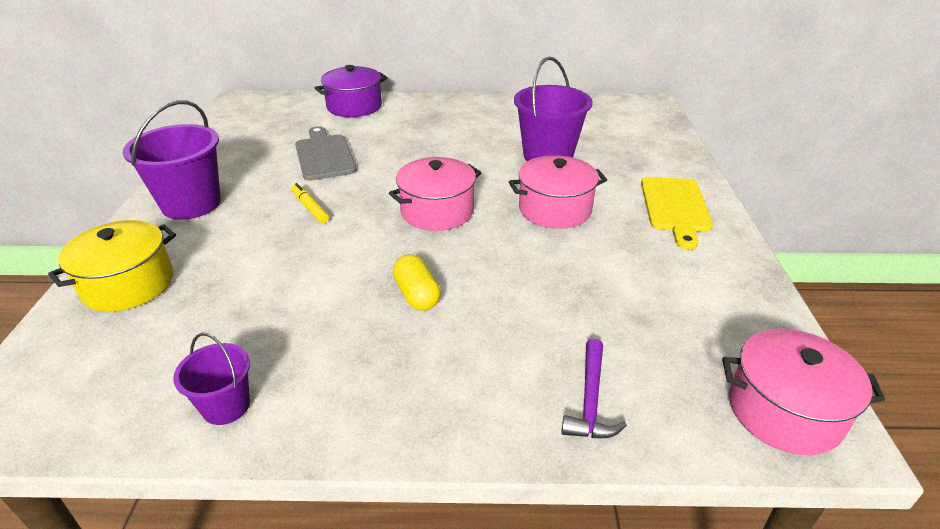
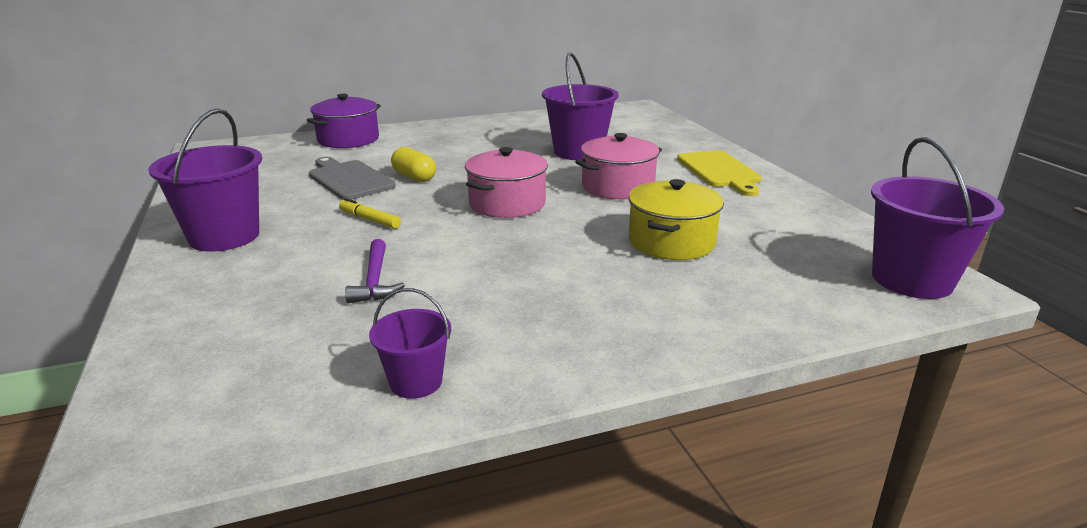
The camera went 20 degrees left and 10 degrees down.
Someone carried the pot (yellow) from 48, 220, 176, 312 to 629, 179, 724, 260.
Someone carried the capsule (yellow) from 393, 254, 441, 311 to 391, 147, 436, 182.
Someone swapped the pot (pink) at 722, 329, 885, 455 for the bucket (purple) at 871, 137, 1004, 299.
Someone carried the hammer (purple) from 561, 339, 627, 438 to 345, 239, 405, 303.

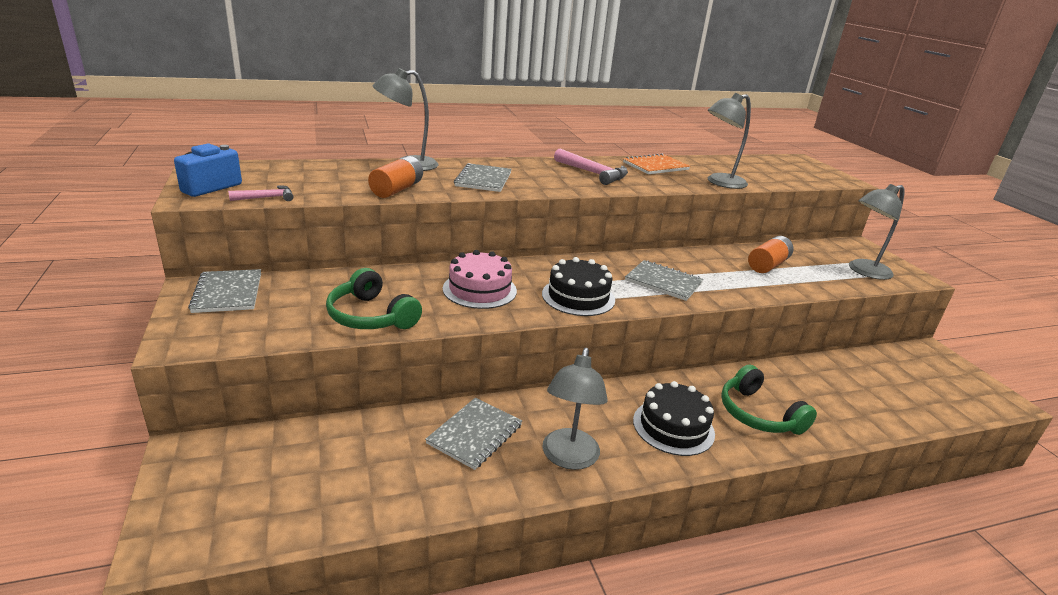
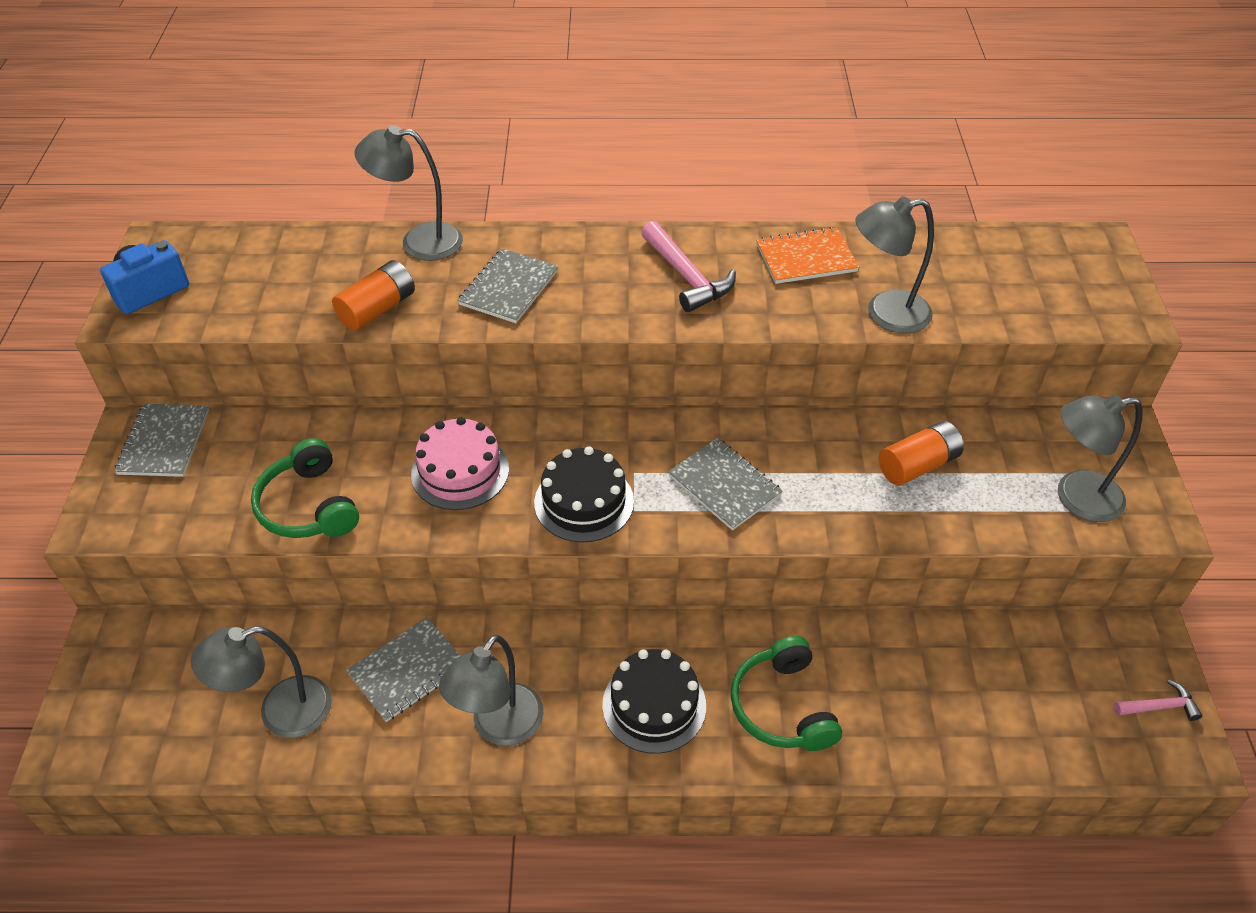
The camera went 20 degrees right and 20 degrees up.
Someone carried the hammer (pink) from 228, 185, 294, 201 to 1114, 679, 1202, 721.
Someone put down the lamp (grey) at 191, 626, 332, 738.

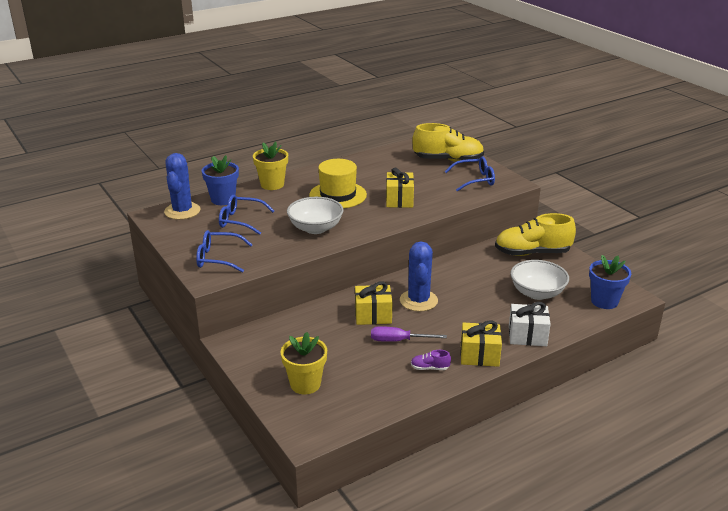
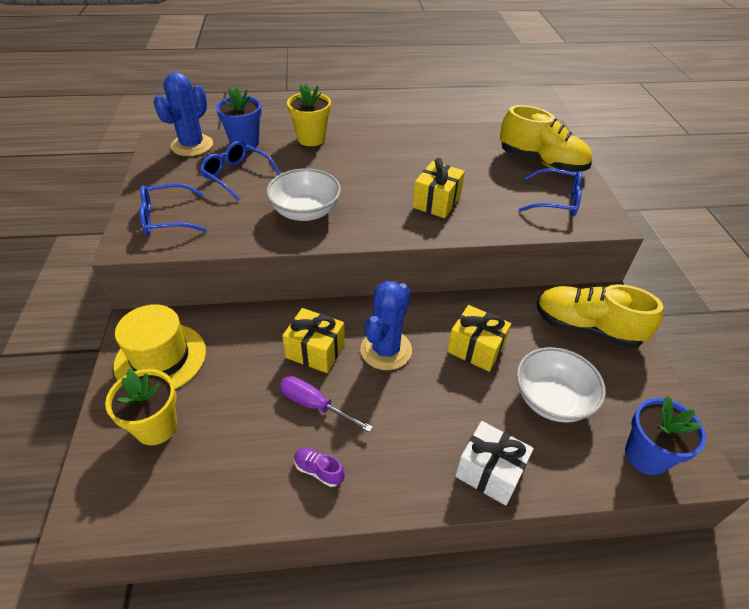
The camera went 25 degrees right and 15 degrees up.
Someone carried the hat (yellow) from 309, 159, 367, 209 to 114, 304, 206, 389.
Someone rotated the glasses (blue) at 196, 230, 253, 273 by 45 degrees counterclockwise.
Someone carried the gift (yellow) from 460, 320, 502, 367 to 447, 305, 511, 372.

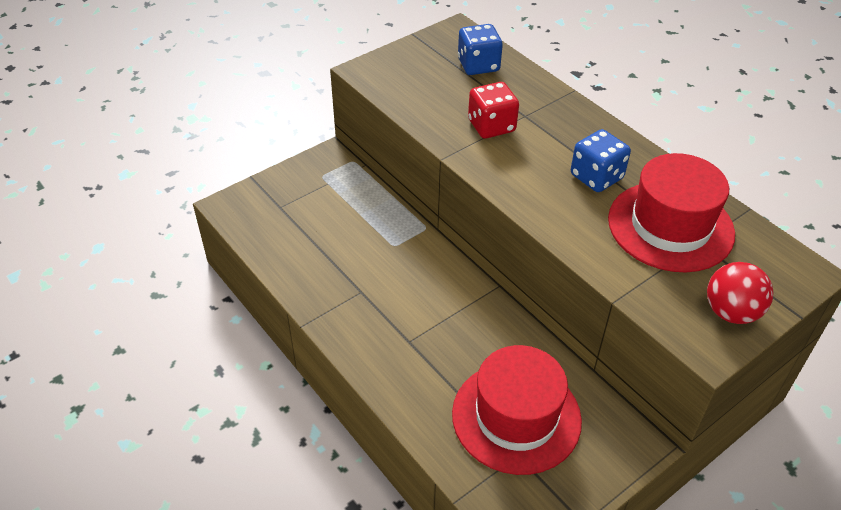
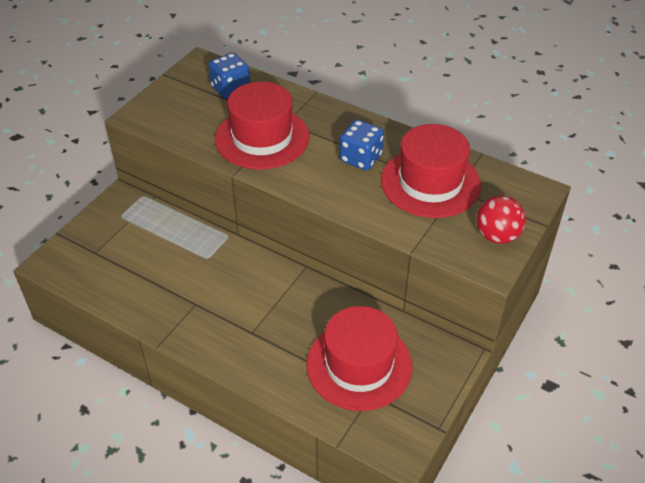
The camera went 20 degrees left and 0 degrees up.
Someone swapped the dice (red) at 468, 82, 519, 139 for the hat (red) at 215, 82, 310, 169.

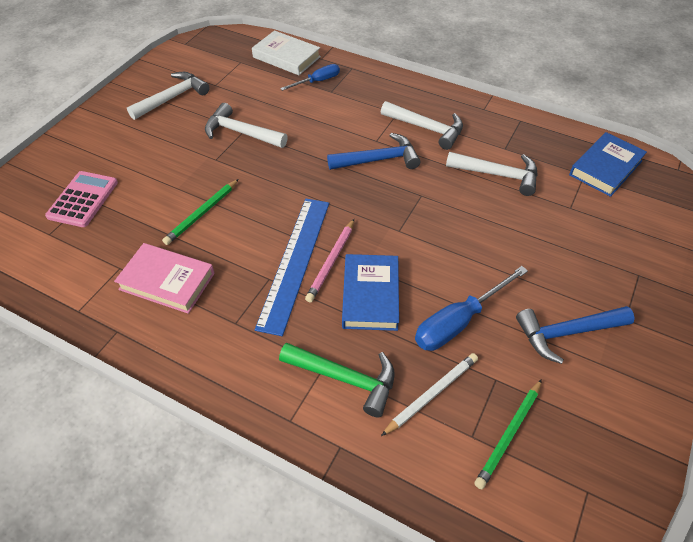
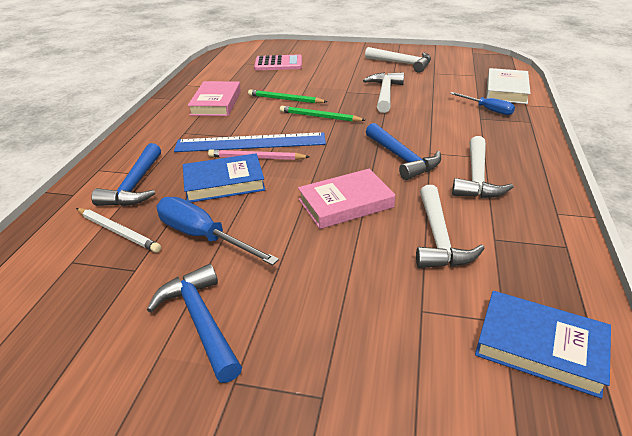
The camera went 75 degrees right and 15 degrees down.
Someone repainted the hammer (green) at 279, 343, 395, 417, which became the hammer (blue) at 91, 143, 161, 206.
Someone carried the pencil (green) from 474, 379, 542, 489 to 280, 106, 365, 122.
Someone put down the book (pink) at 298, 169, 395, 229.

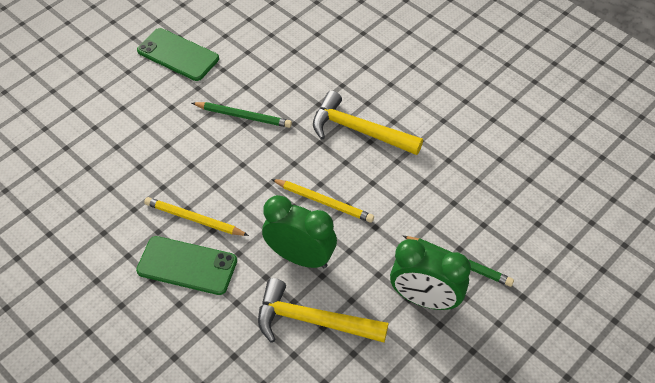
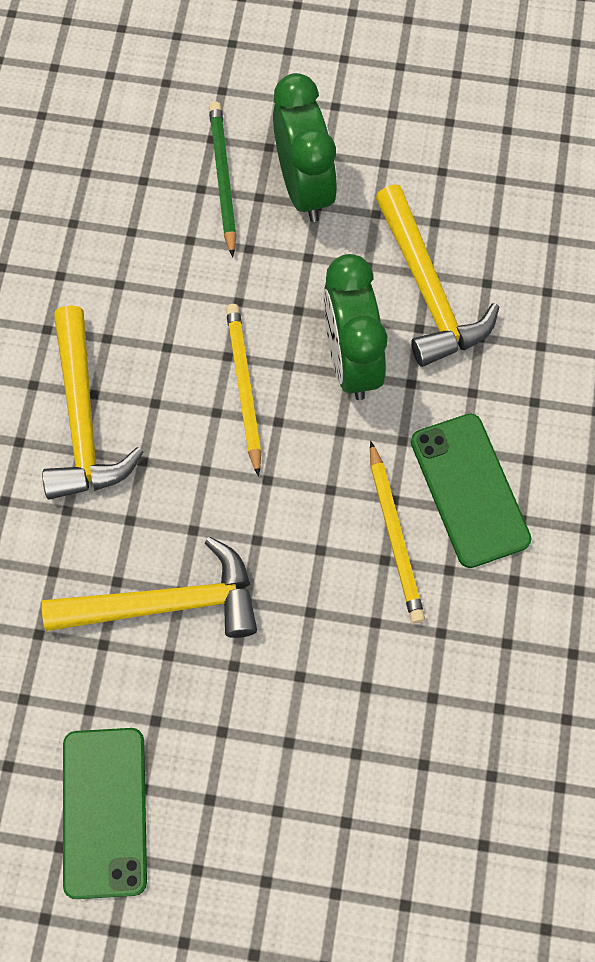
The camera went 125 degrees left and 15 degrees up.
Someone swapped the pencil (green) at 192, 102, 292, 128 for the hammer (yellow) at 42, 537, 257, 638.

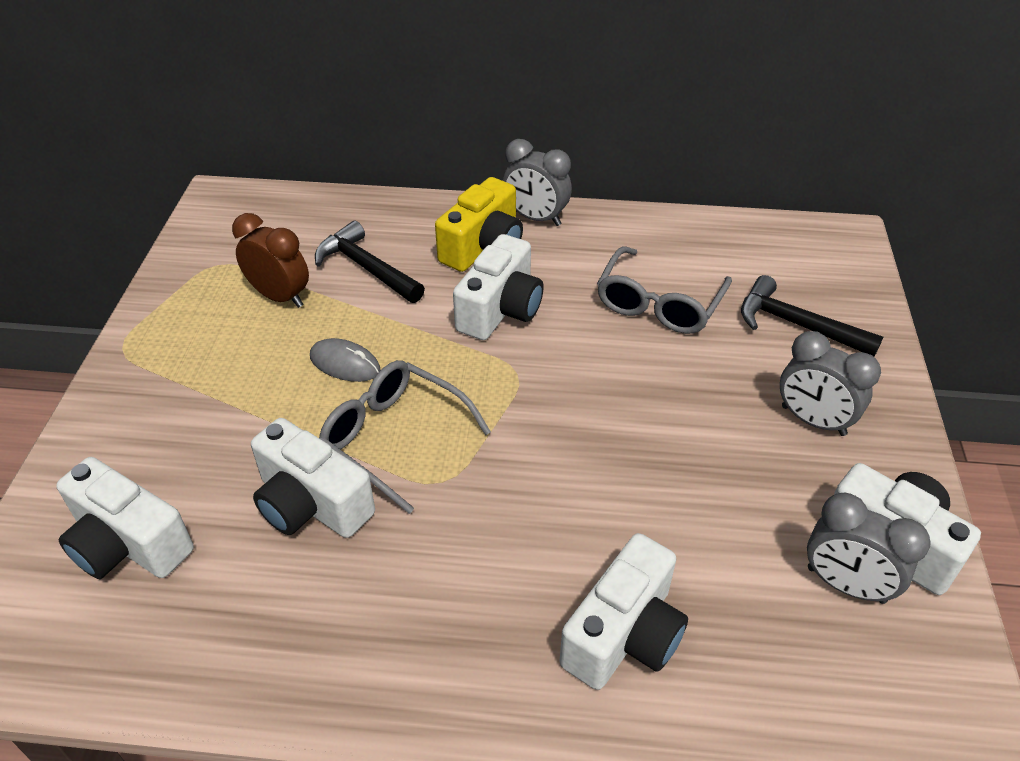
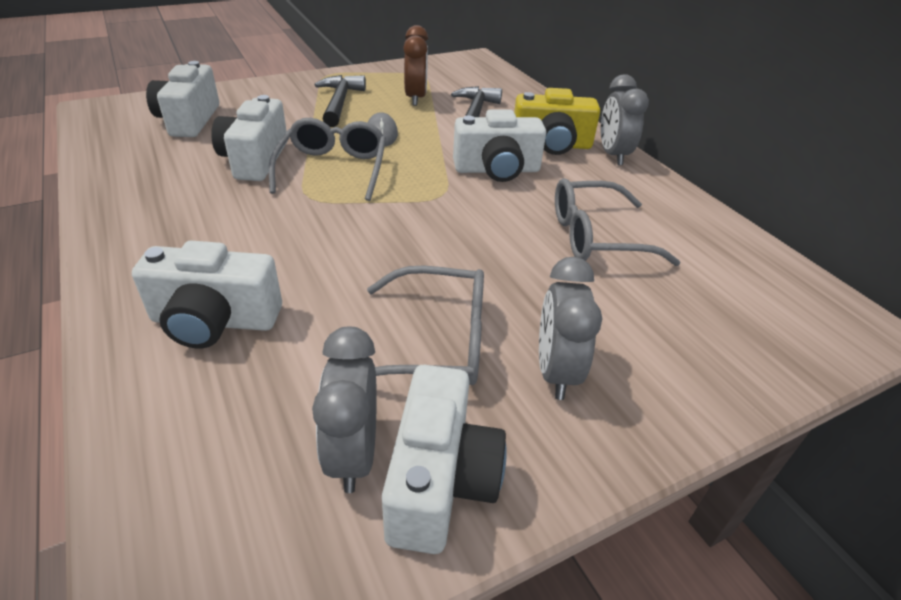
The camera went 55 degrees right and 5 degrees down.
Someone carried the hammer (black) from 741, 275, 883, 357 to 314, 75, 366, 127.
Someone put down the glasses (grey) at 367, 266, 484, 385.

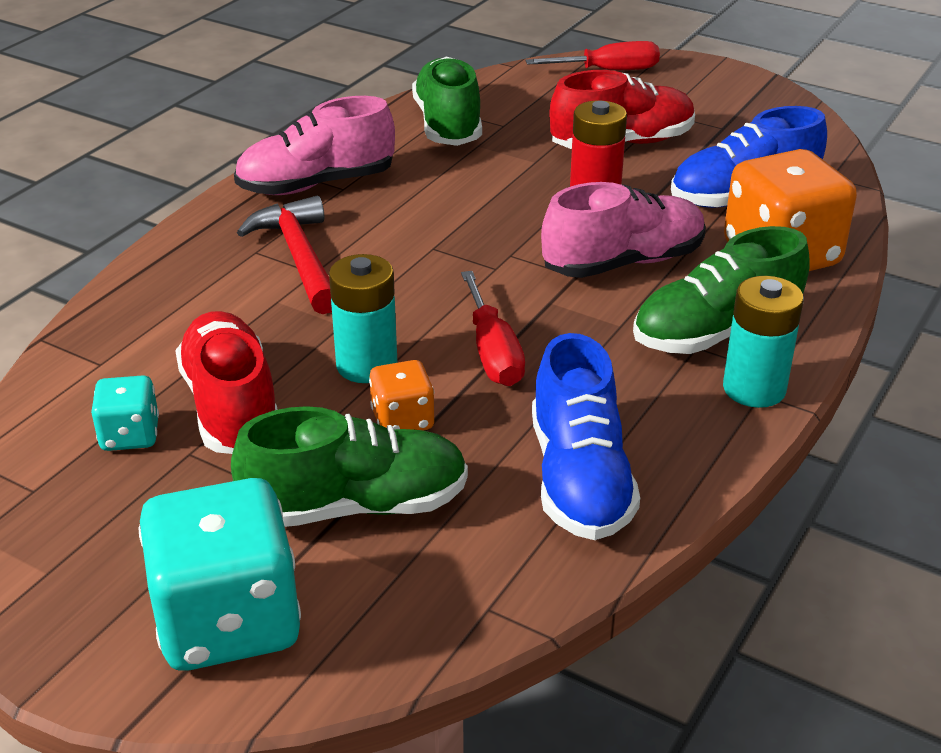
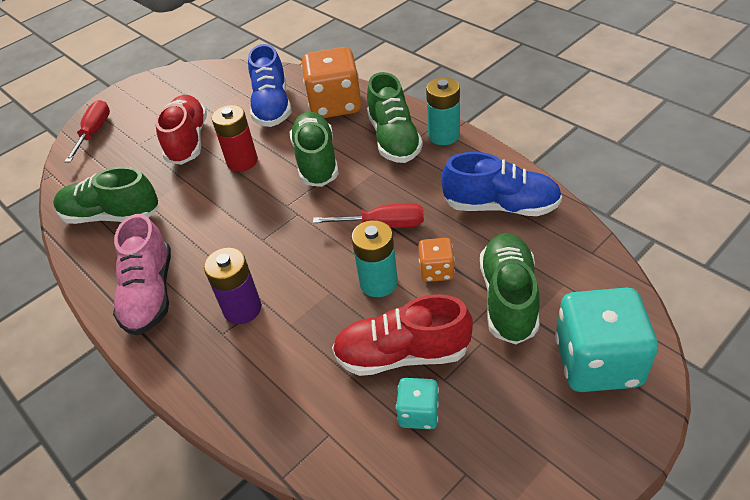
The camera went 70 degrees left and 10 degrees up.
Someone repainted the shoe (pink) at 541, 182, 706, 278, which became the shoe (green) at 290, 112, 339, 187.
Someone swapped the hammer (red) at 237, 196, 332, 314 for the battery (purple) at 204, 248, 261, 324.

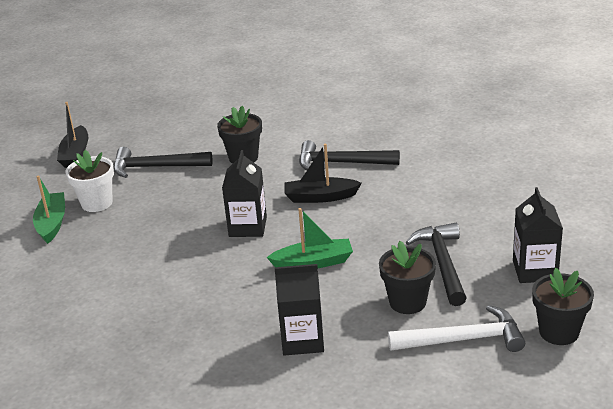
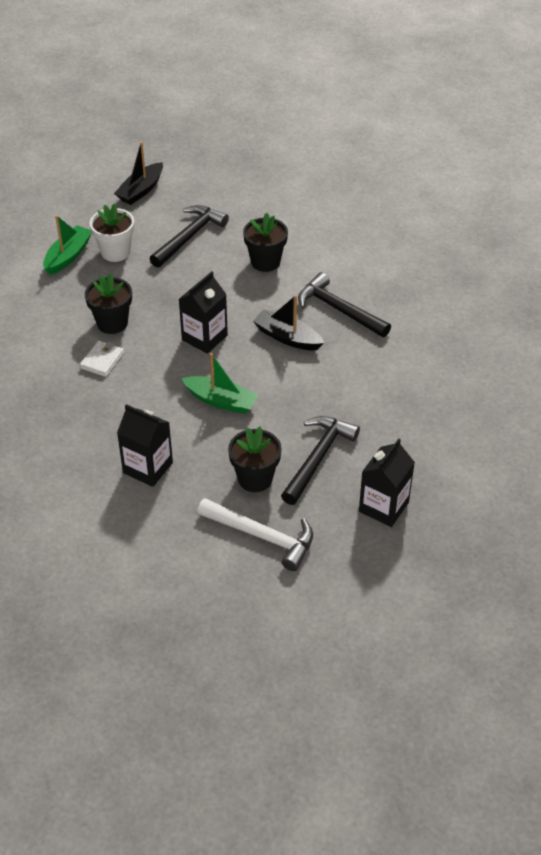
The camera went 30 degrees right and 15 degrees up.
Someone rotated the hammer (black) at 114, 147, 213, 178 by 90 degrees clockwise.
Someone carried the flower pot (black) from 532, 268, 594, 345 to 85, 273, 132, 334.
Someone put down the wallet (white) at 80, 340, 124, 377.

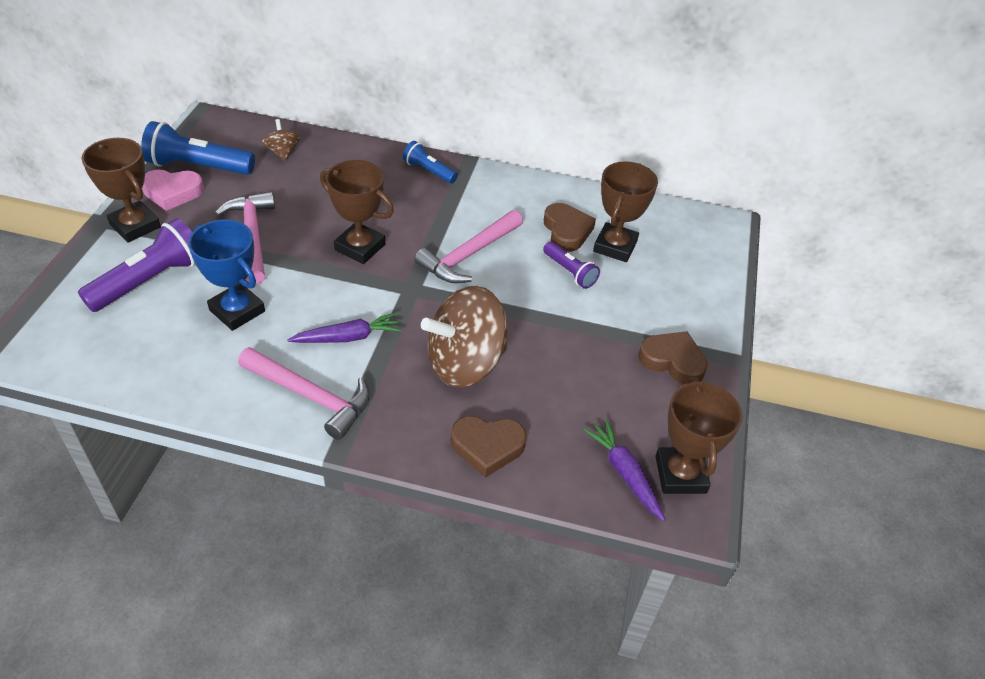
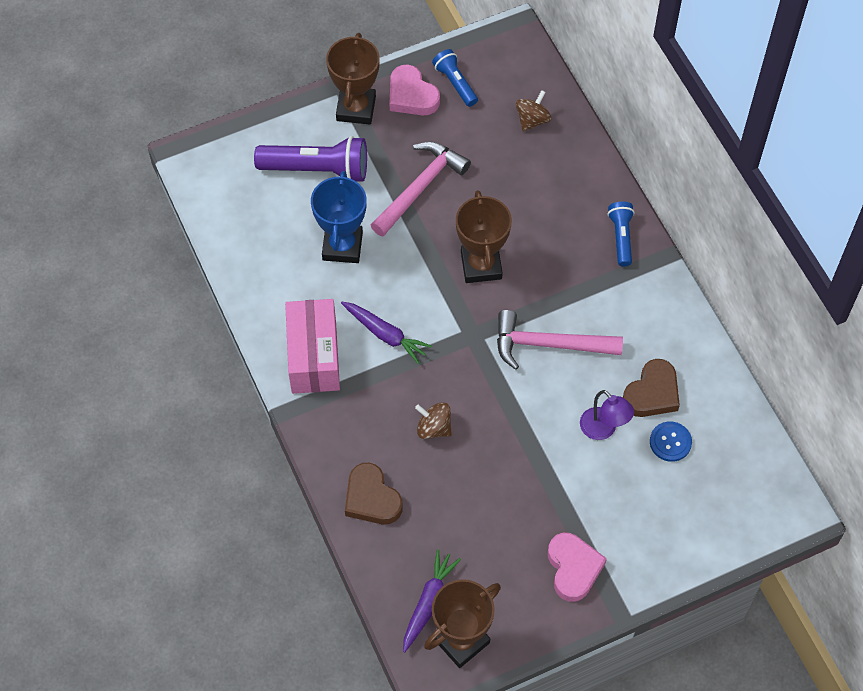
The camera went 55 degrees right and 15 degrees up.
Someone scaled the flashlight (blue) at 141, 121, 255, 175 by 0.57.
Someone swapped the trophy (brown) at 593, 161, 658, 262 for the button (blue) at 650, 422, 692, 462.
Someone swapped the flashlight (purple) at 543, 242, 600, 289 for the lamp (purple) at 580, 390, 634, 440.
Someone scaled the spinning top (brown) at 421, 286, 507, 387 by 0.46.
Someone repainted the heart (brown) at 638, 331, 708, 384, which became the heart (pink) at 548, 533, 607, 602.
Someone swapped the hammer (pink) at 238, 347, 370, 440 for the box (pink) at 285, 299, 340, 394.

